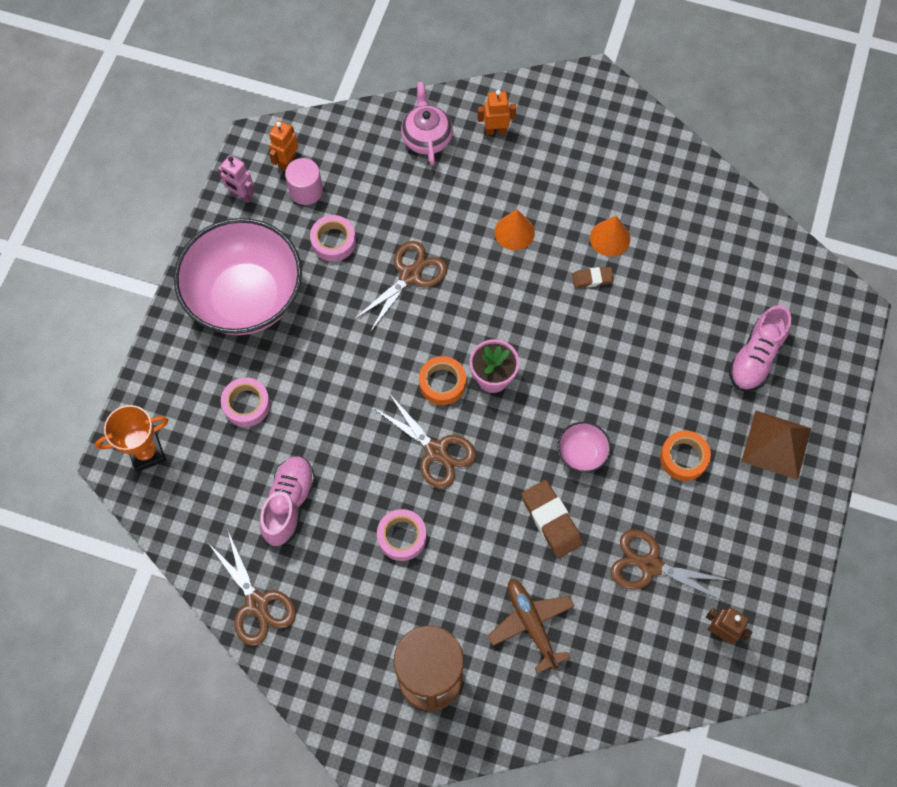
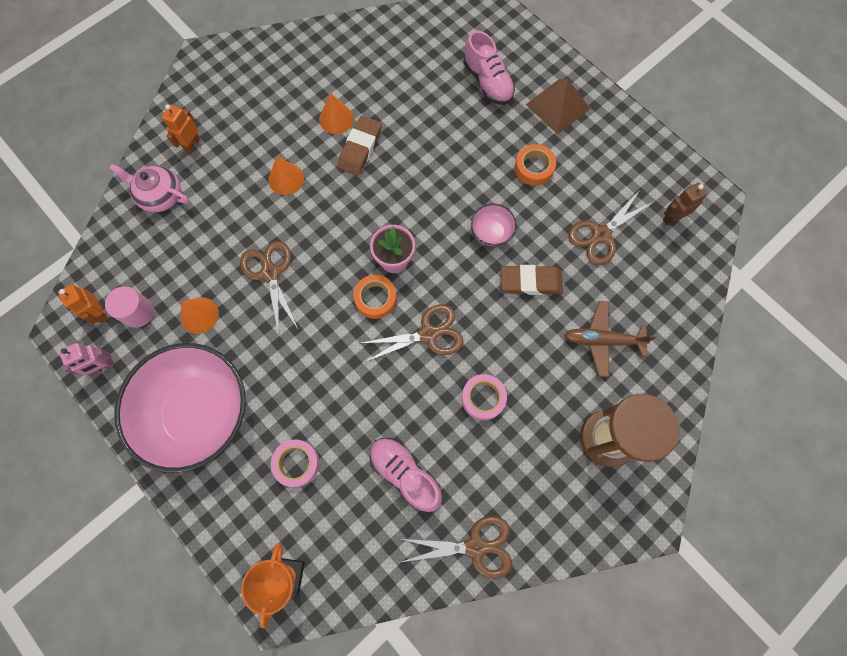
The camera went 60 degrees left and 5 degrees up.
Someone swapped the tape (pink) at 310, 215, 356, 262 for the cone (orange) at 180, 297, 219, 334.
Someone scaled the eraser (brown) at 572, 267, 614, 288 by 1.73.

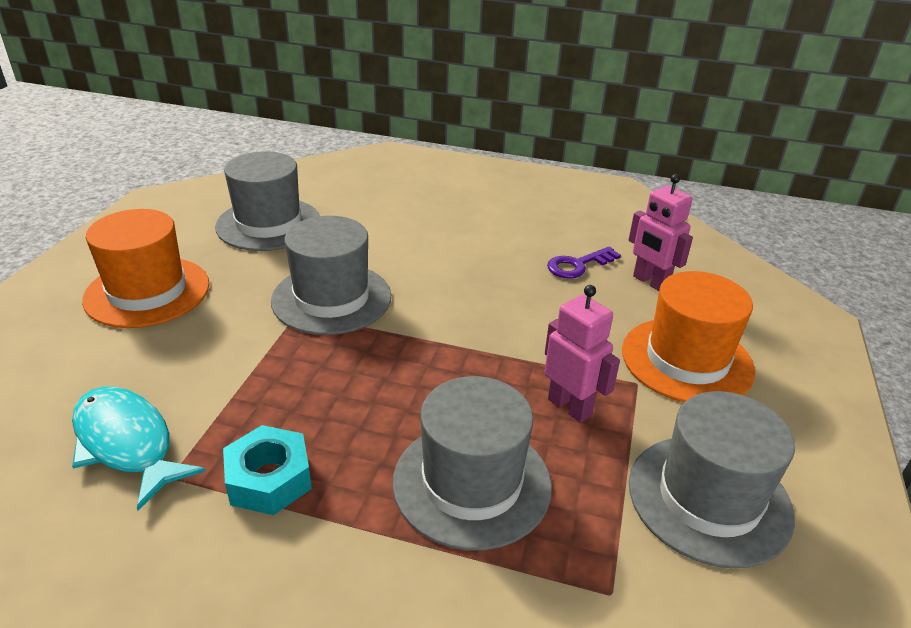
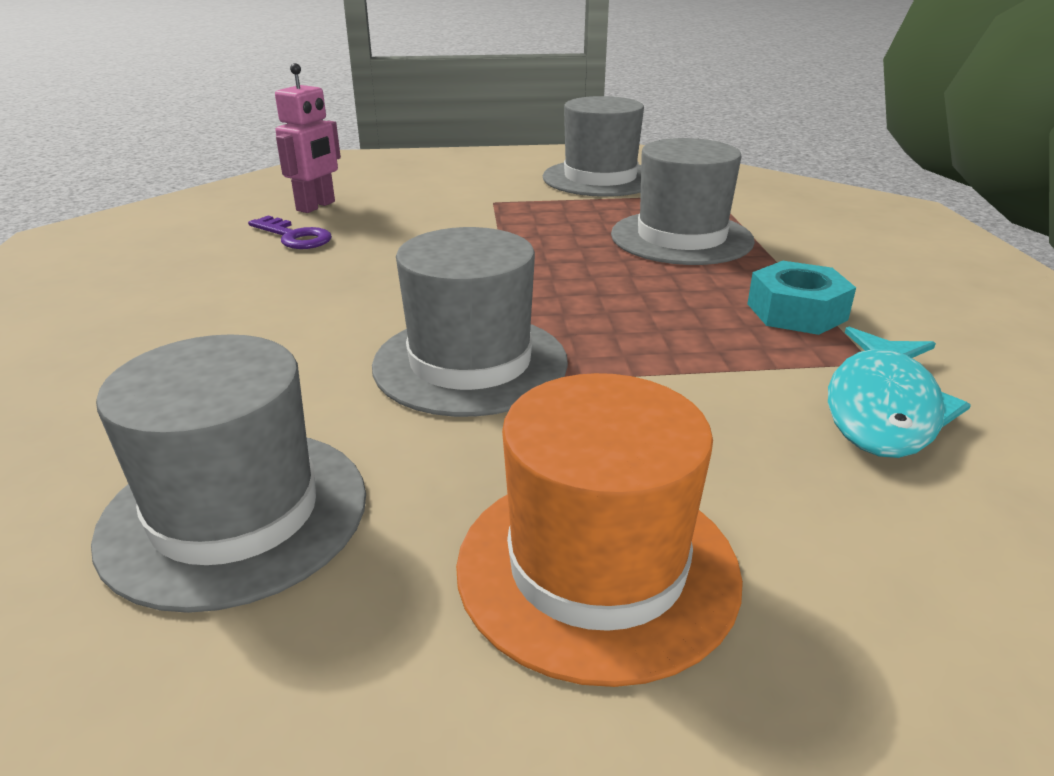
The camera went 110 degrees left and 5 degrees down.
Someone took away the hat (orange) at 622, 271, 755, 402.
Someone took away the robot (pink) at 544, 285, 620, 423.

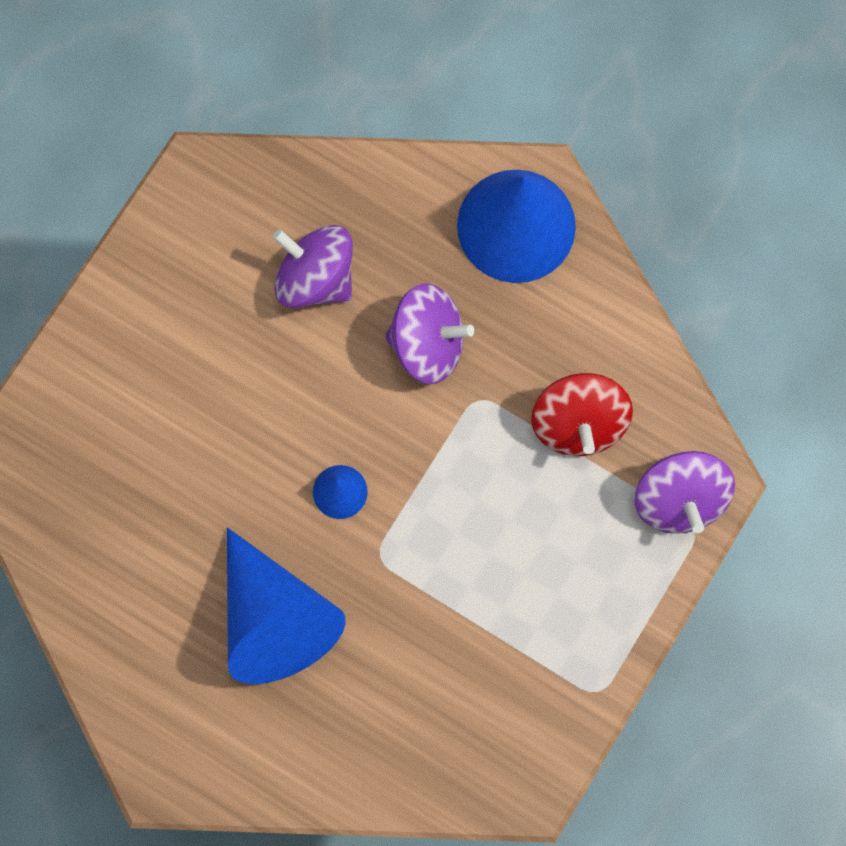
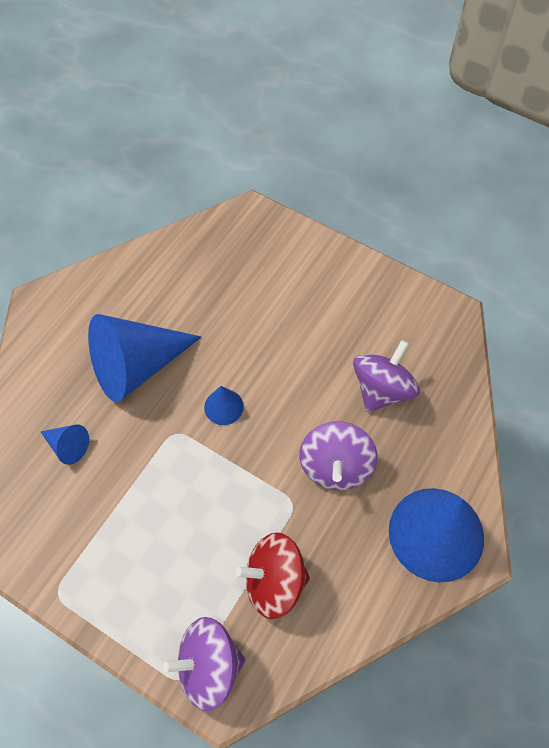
The camera went 90 degrees right and 15 degrees down.
Someone put down the cone (blue) at 40, 424, 89, 465.

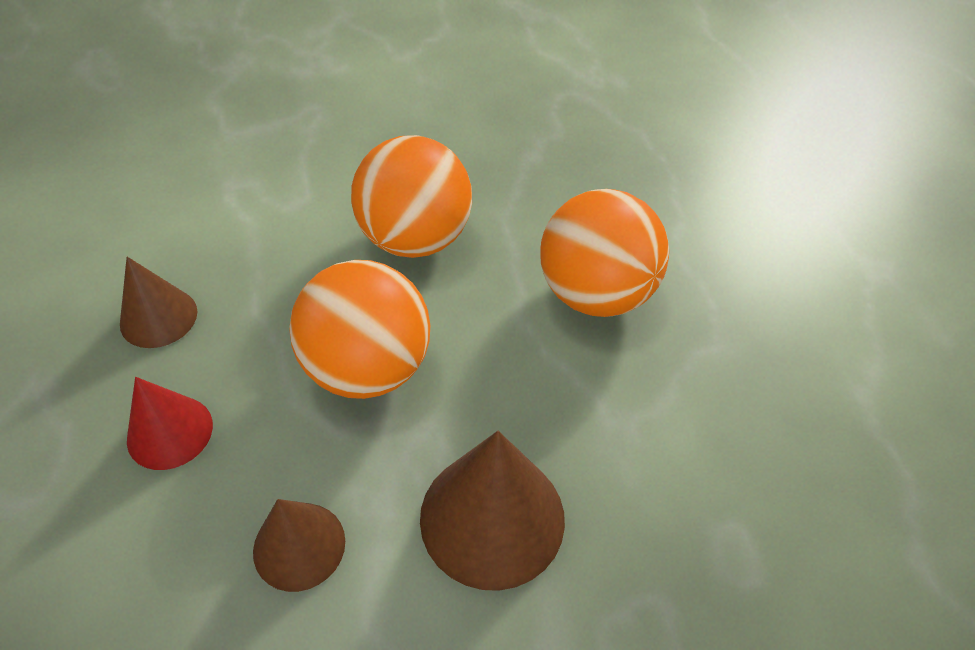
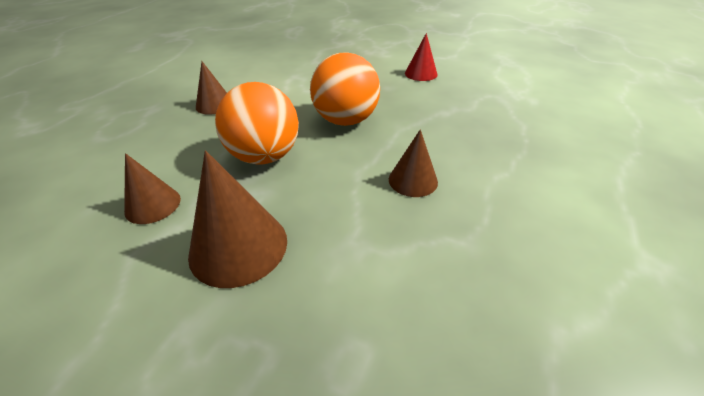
The camera went 40 degrees right and 10 degrees down.
Someone swapped the ball (orange) at 540, 189, 669, 317 for the cone (brown) at 389, 129, 438, 197.
Someone carried the cone (red) from 127, 377, 213, 470 to 405, 33, 438, 81.

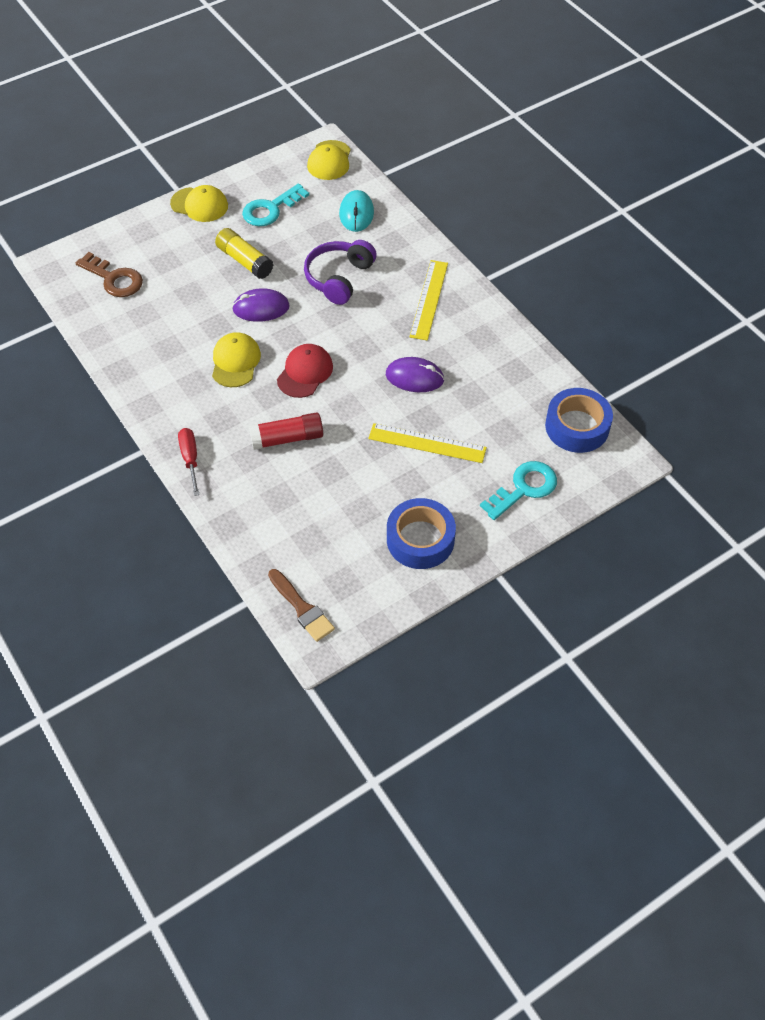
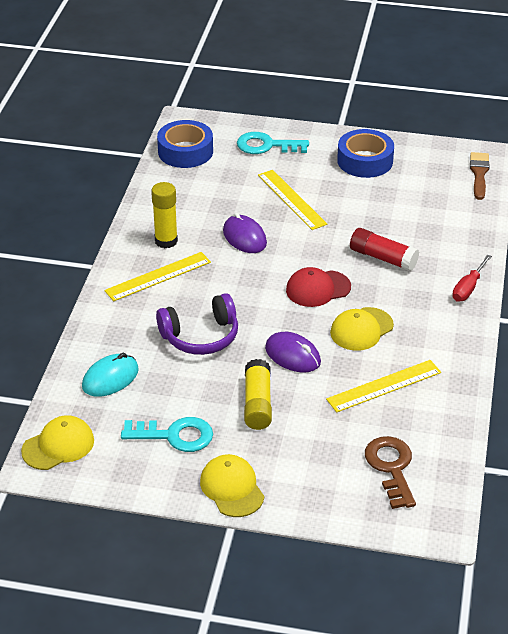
The camera went 135 degrees left and 15 degrees down.
Someone put down the glue stick (yellow) at 151, 182, 178, 248.
Someone put down the ruler (yellow) at 326, 360, 441, 412.

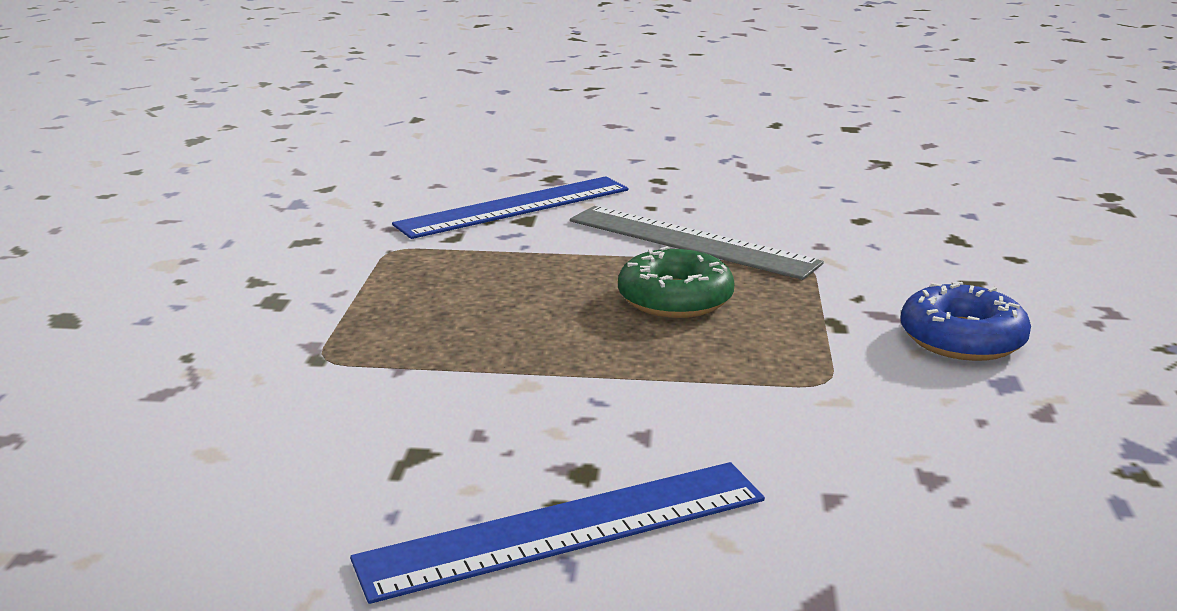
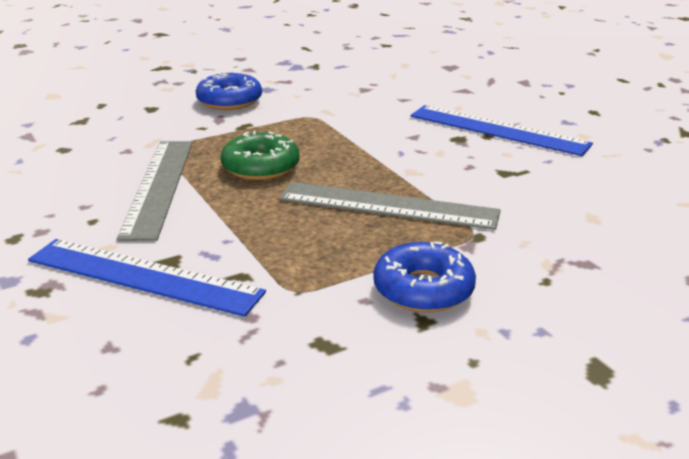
The camera went 125 degrees left and 5 degrees up.
Someone put down the ruler (grey) at 279, 182, 501, 230.
Someone put down the donut (blue) at 373, 242, 476, 312.

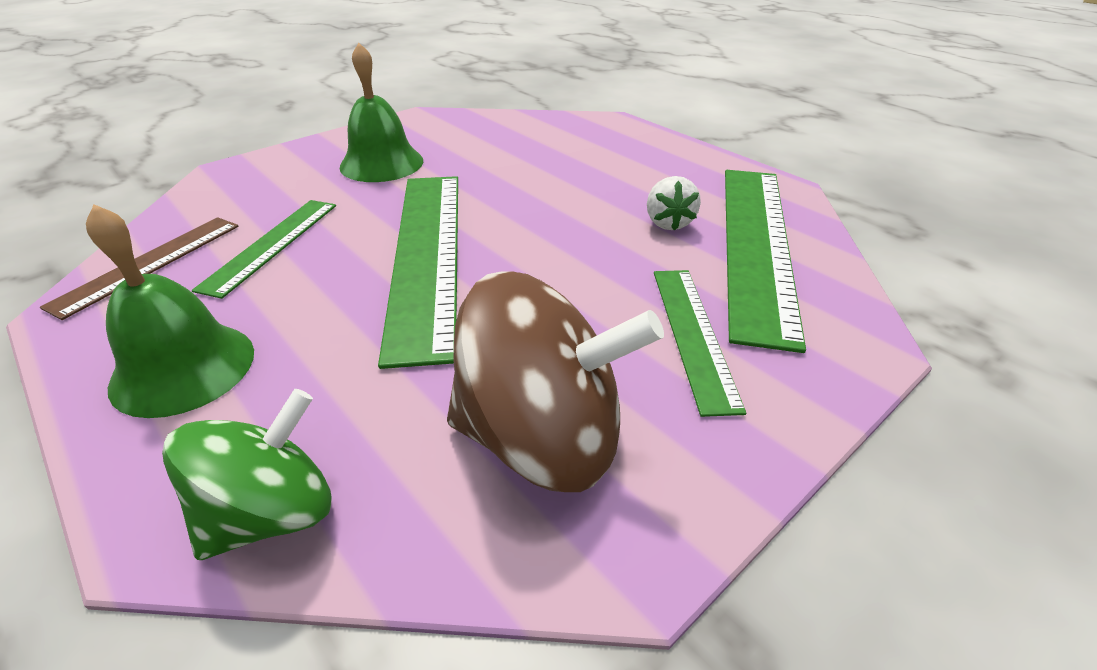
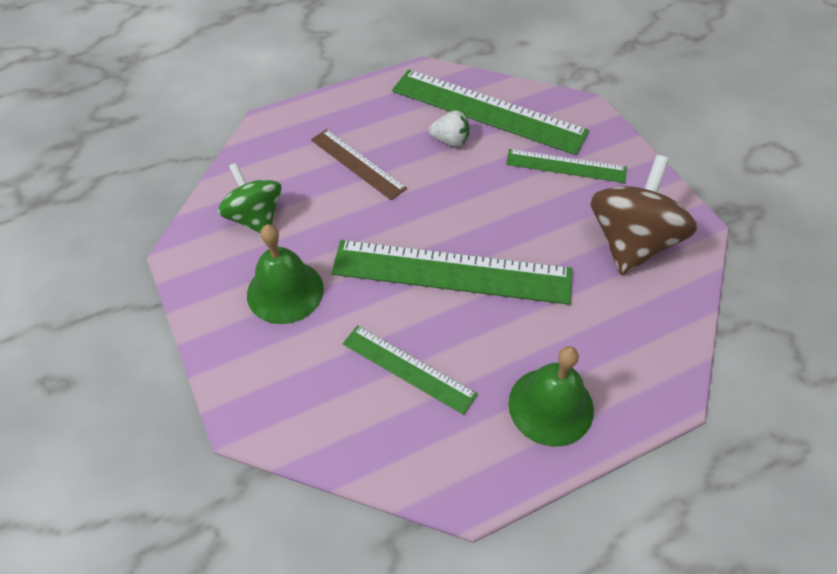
The camera went 75 degrees left and 15 degrees up.
Someone carried the ruler (brown) from 40, 217, 239, 320 to 311, 129, 407, 200.
Someone carried the spinning top (green) from 162, 389, 332, 560 to 218, 163, 282, 233.

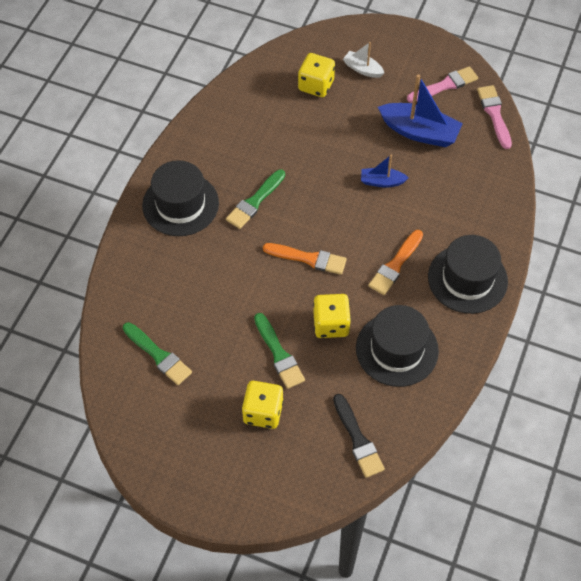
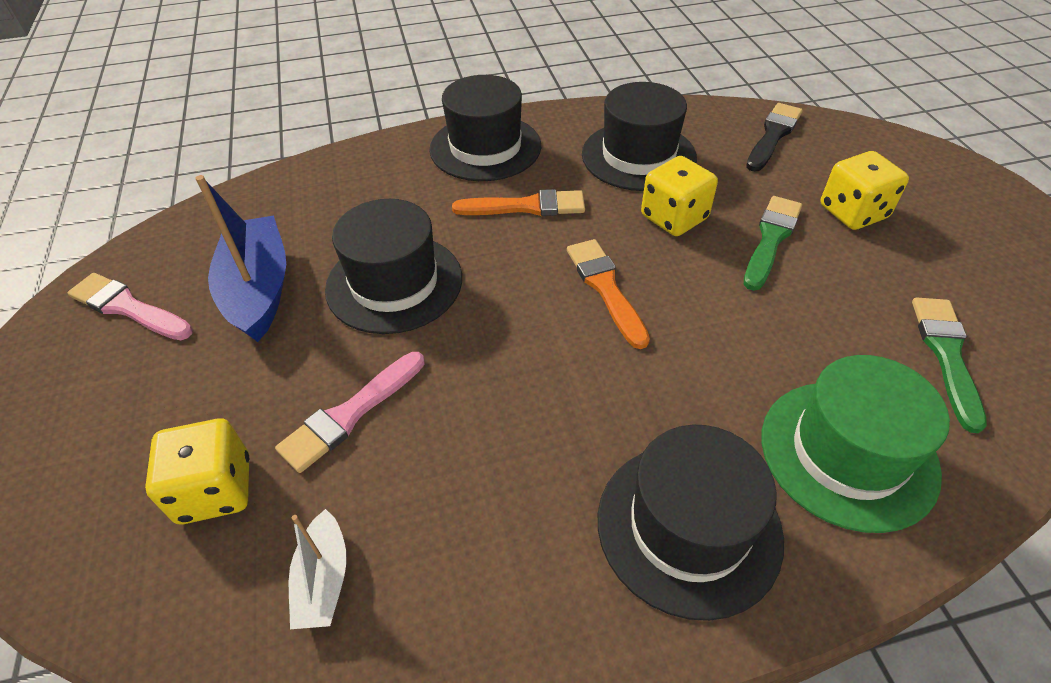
The camera went 125 degrees left and 10 degrees down.
Someone carried the boat (white) from 343, 42, 384, 78 to 289, 509, 347, 629.
Someone carried the brush (pink) from 477, 85, 512, 149 to 275, 352, 425, 473.
Someone swapped the boat (blue) at 361, 155, 408, 188 for the hat (black) at 325, 199, 462, 334.
Someone took away the brush (green) at 226, 169, 285, 229.
Someone put down the hat (green) at 761, 355, 950, 533.

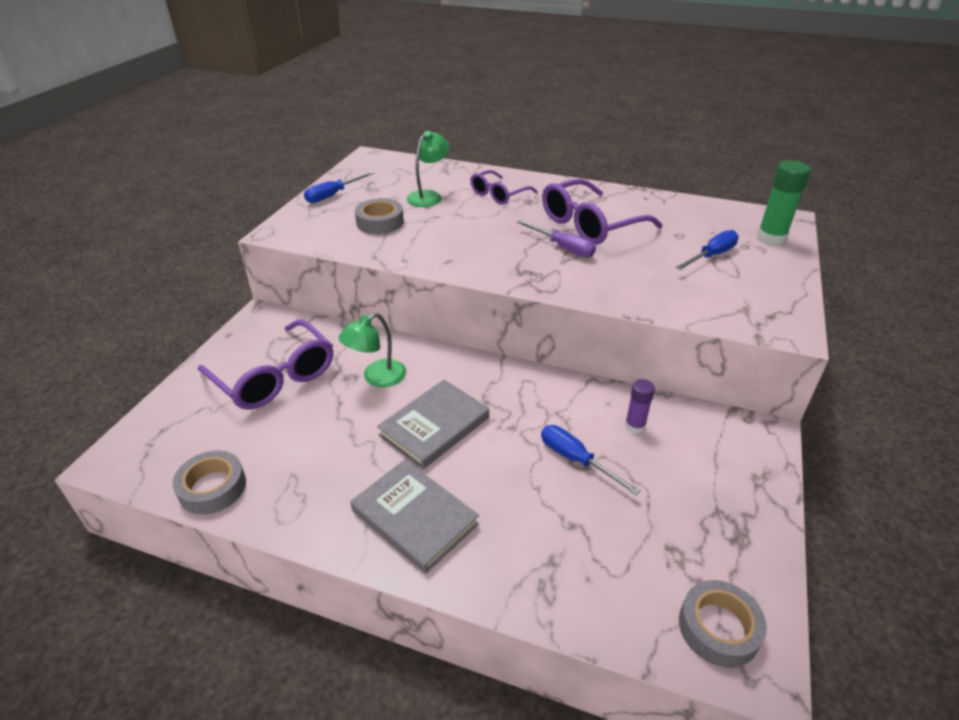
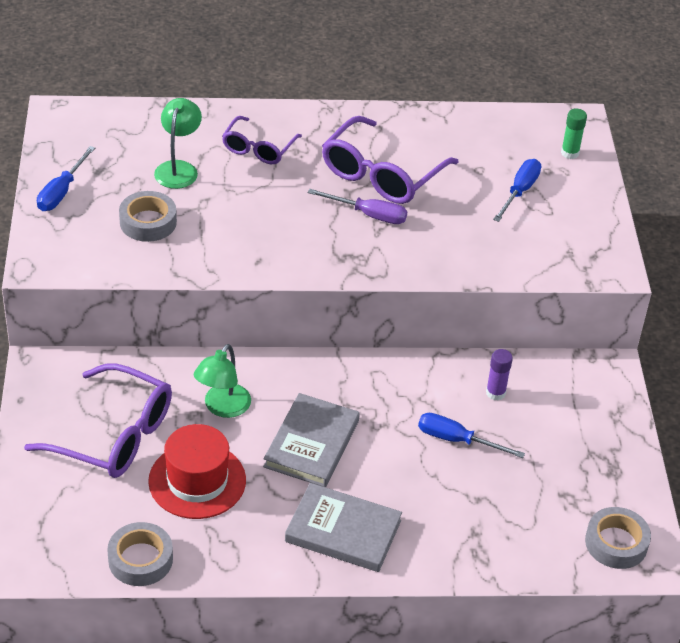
The camera went 25 degrees left and 5 degrees up.
Someone scaled the glue stick (green) at 757, 160, 811, 245 by 0.61.
Someone put down the hat (red) at 148, 424, 246, 519.

